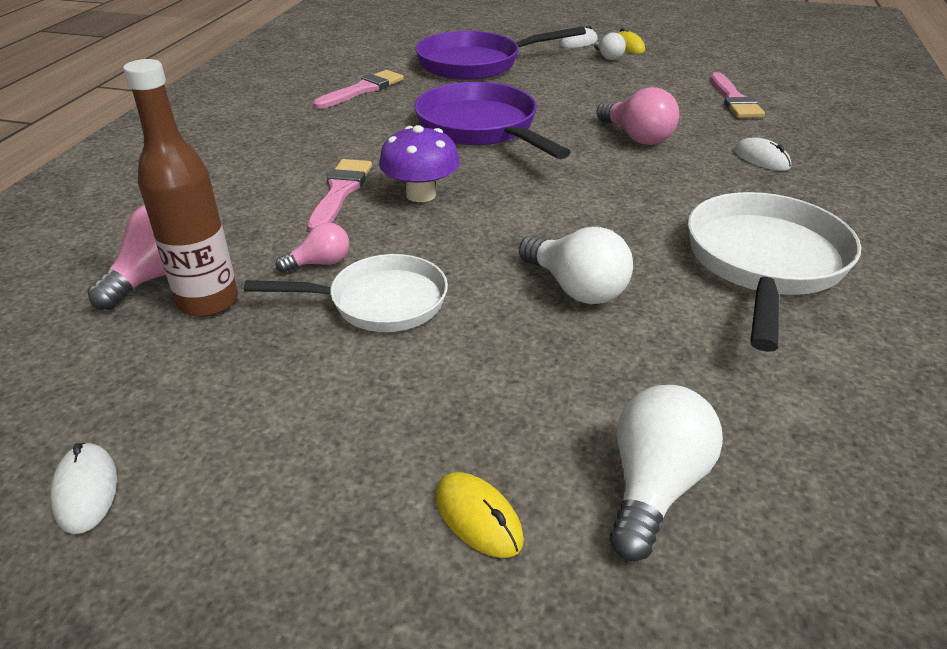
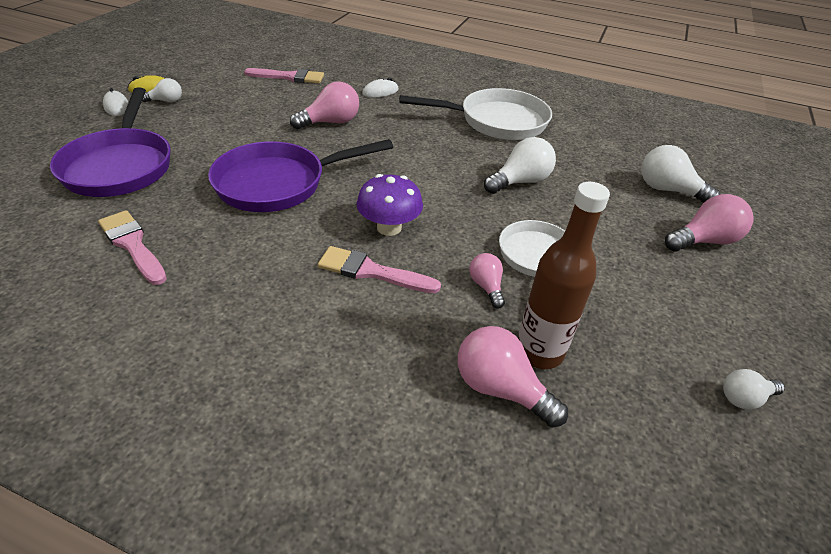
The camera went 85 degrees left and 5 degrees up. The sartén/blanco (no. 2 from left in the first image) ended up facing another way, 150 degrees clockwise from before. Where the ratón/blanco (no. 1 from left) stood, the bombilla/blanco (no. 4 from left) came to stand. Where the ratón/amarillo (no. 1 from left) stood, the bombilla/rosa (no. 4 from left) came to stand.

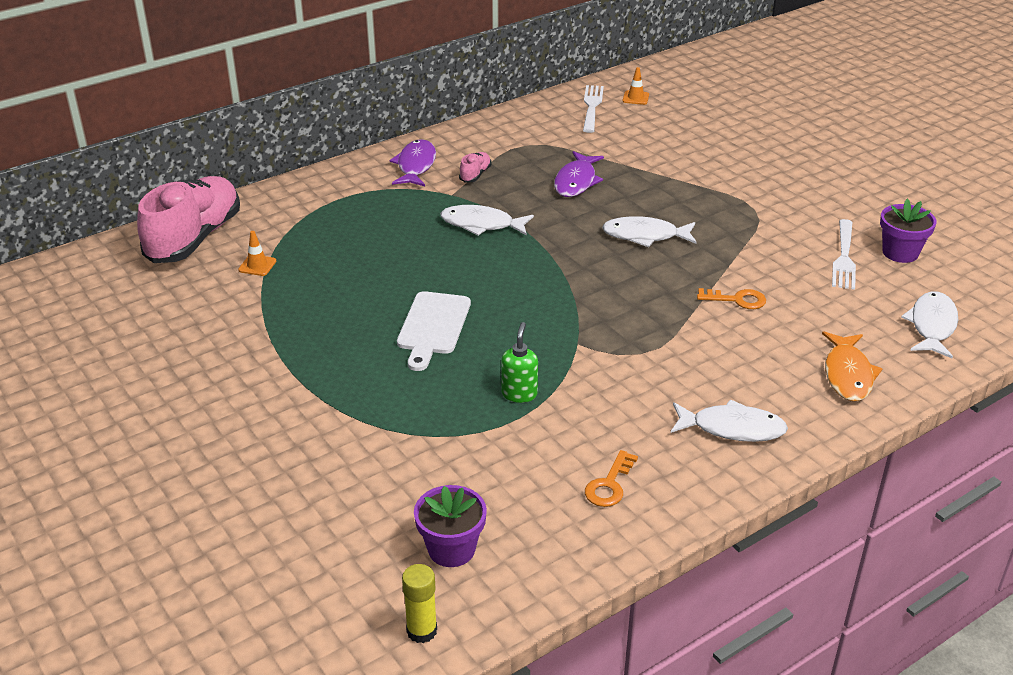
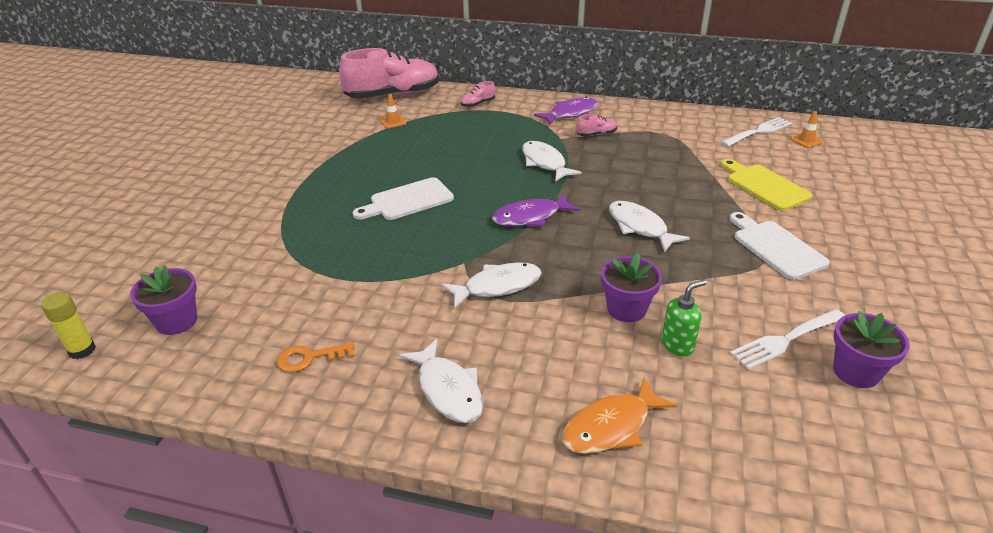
The camera went 50 degrees right and 0 degrees up. The pez/morado (no. 2 from left in the first image) ended up elsewhere. Where the llave/naranja (no. 2 from left) stood, the maceta/morado (no. 2 from left) came to stand. The pez/blanco (no. 4 from left in the first image) ended up elsewhere. The dispensador de jabón/verde ended up elsewhere. The second view gained the zapato/rosa (no. 2 from left). The second view gained the tabla de cortar/amarillo. The second view gained the tabla de cortar/blanco (no. 2 from left).

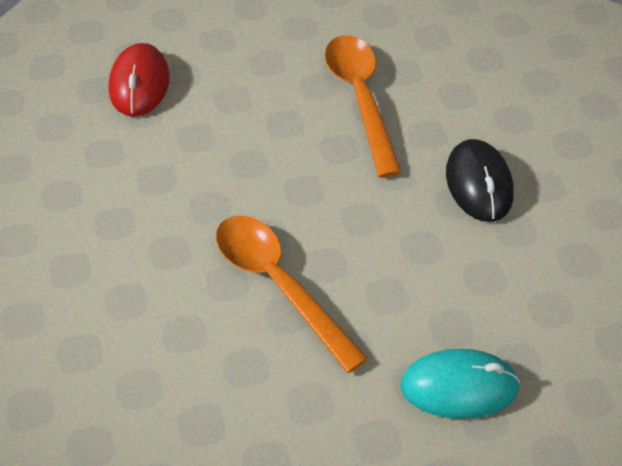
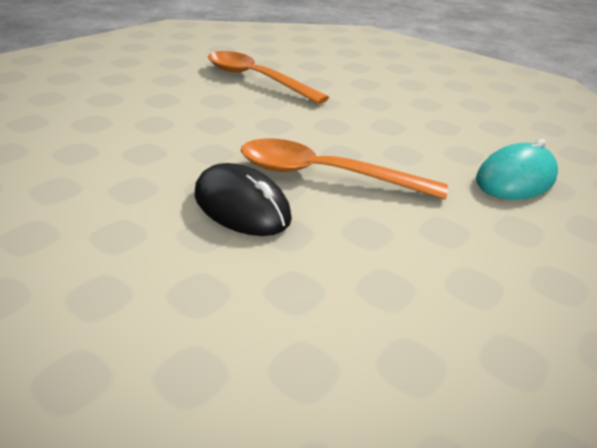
The camera went 40 degrees left and 15 degrees down. The second view lost the ratón/rojo. The ratón/negro ended up elsewhere.

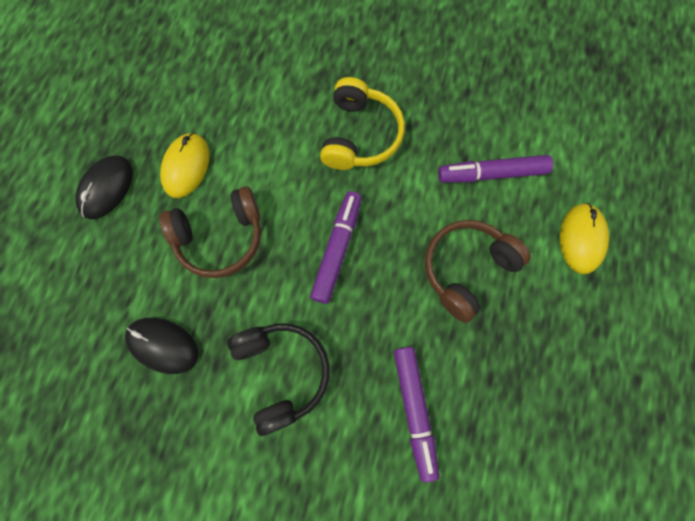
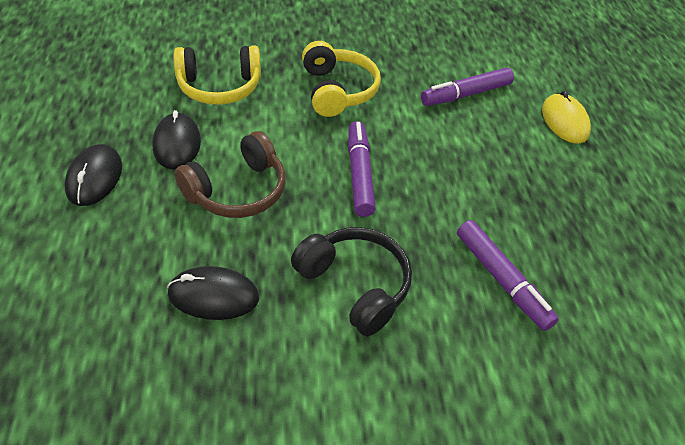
The camera went 25 degrees left and 25 degrees down. What was the ratón/amarillo (no. 1 from left) turned into the ratón/negro (no. 2 from left). The second view lost the auriculares/marrón (no. 2 from left). The second view gained the auriculares/amarillo (no. 1 from left).

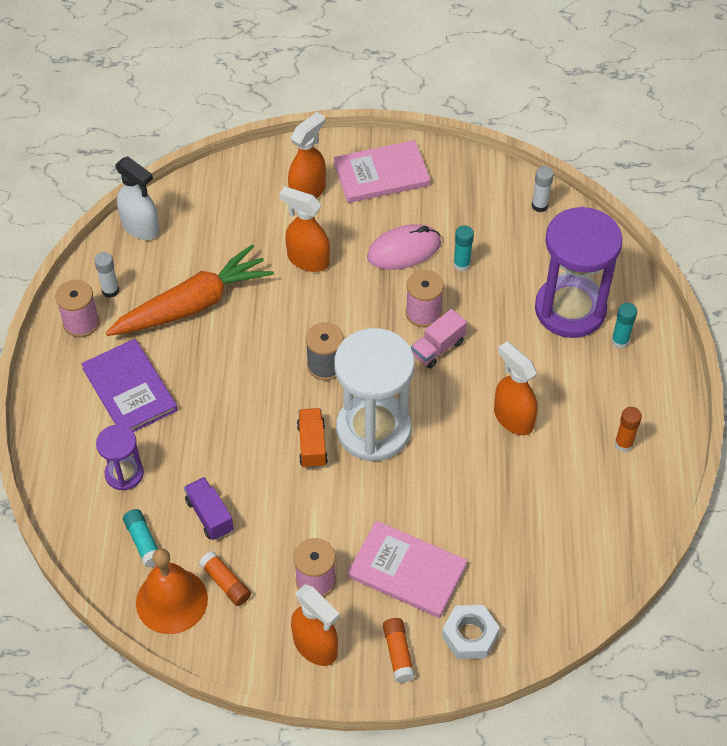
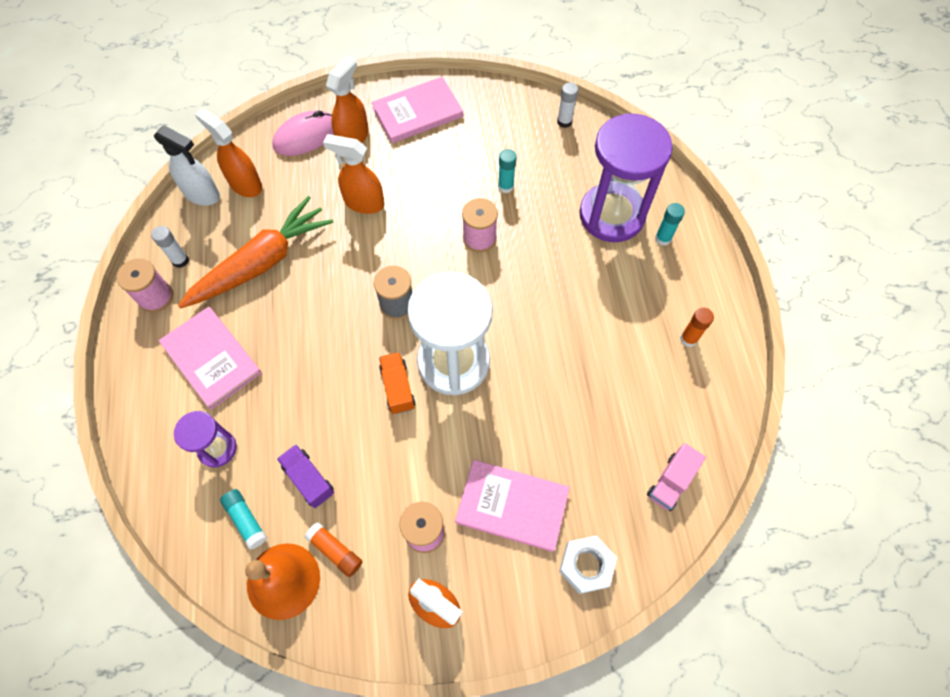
The camera went 10 degrees left and 10 degrees up. The ratón/rosa ended up elsewhere. The camión/rosa ended up elsewhere. What was the libro/morado turned into the libro/rosa (no. 1 from left). The pulverizador/naranja (no. 4 from left in the first image) ended up elsewhere. The second view lost the barra de pegamento/naranja (no. 2 from left).

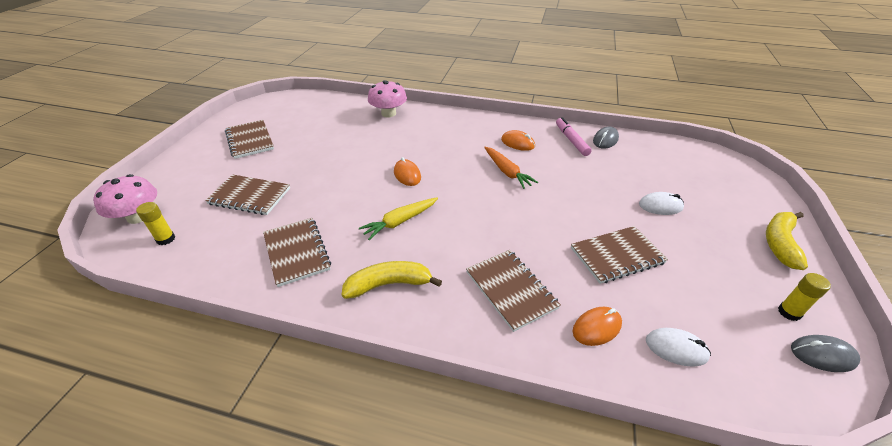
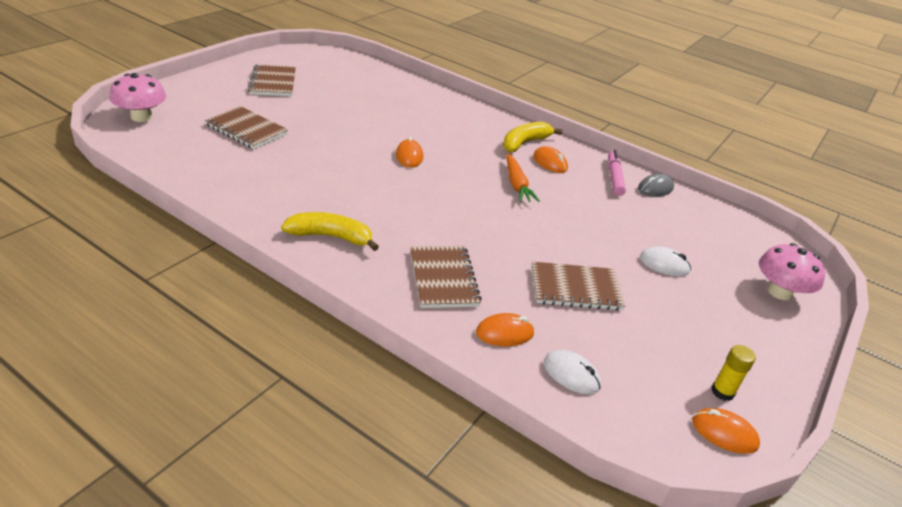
The camera went 15 degrees right and 5 degrees down. The seta/rosa (no. 2 from left) ended up elsewhere. The second view lost the zanahoria/amarillo. The second view lost the barra de pegamento/amarillo (no. 1 from left). The plátano/amarillo (no. 2 from left) ended up elsewhere. The second view lost the cuaderno/marrón (no. 3 from left). What was the ratón/gris (no. 2 from left) turned into the ratón/naranja (no. 4 from left).

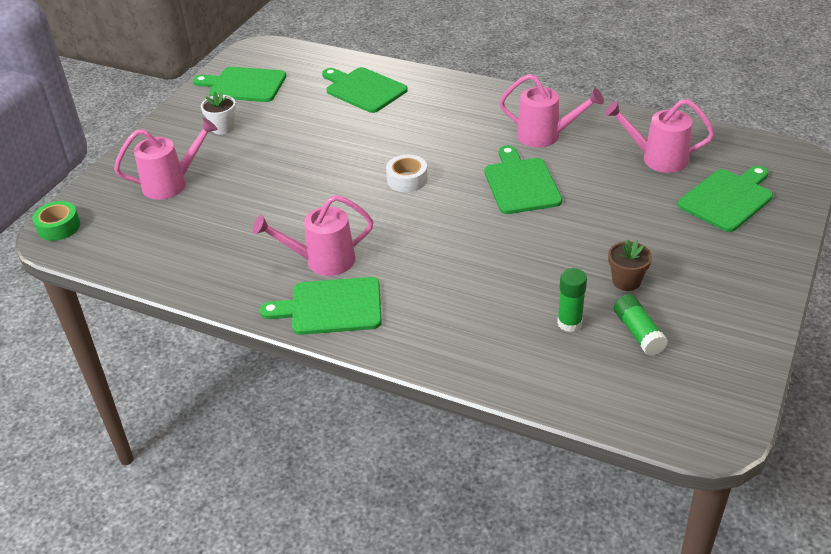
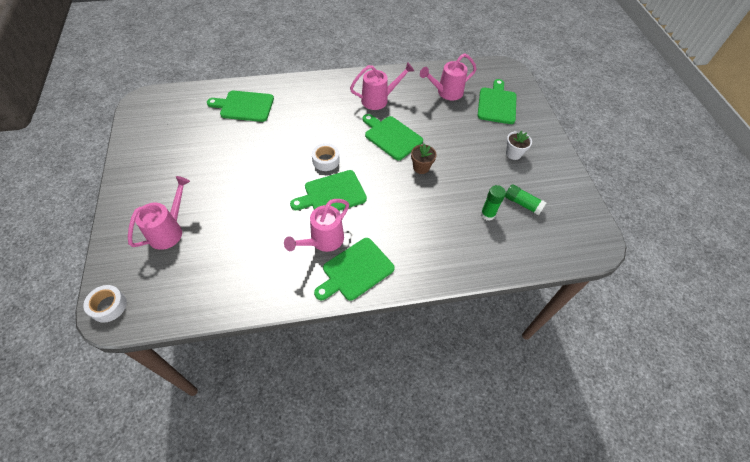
The camera went 40 degrees left and 15 degrees up. The tabla de cortar/verde (no. 1 from left in the first image) ended up elsewhere. The maceta/blanco ended up elsewhere. What was the cinta adhesiva/verde turned into the cinta adhesiva/blanco (no. 1 from left). The maceta/marrón ended up elsewhere.

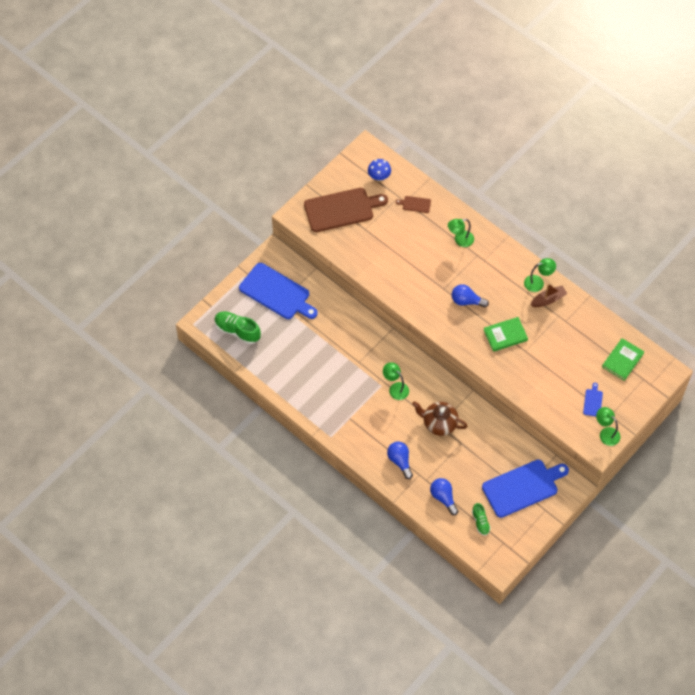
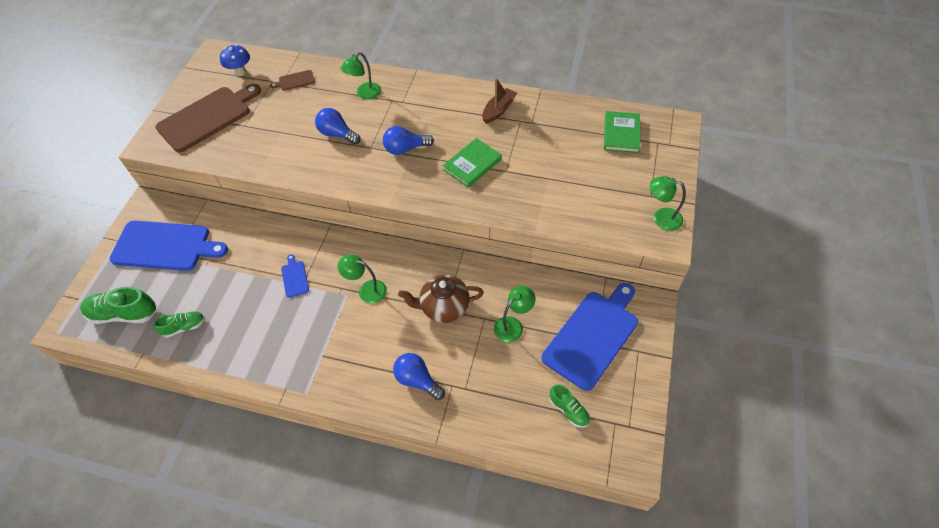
The camera went 25 degrees left and 5 degrees down. The lámpara/verde (no. 3 from left) ended up elsewhere. The tabla de cortar/azul (no. 3 from left in the first image) ended up elsewhere. The bombilla/azul (no. 2 from left in the first image) ended up elsewhere. The second view gained the zapato/verde (no. 2 from left).

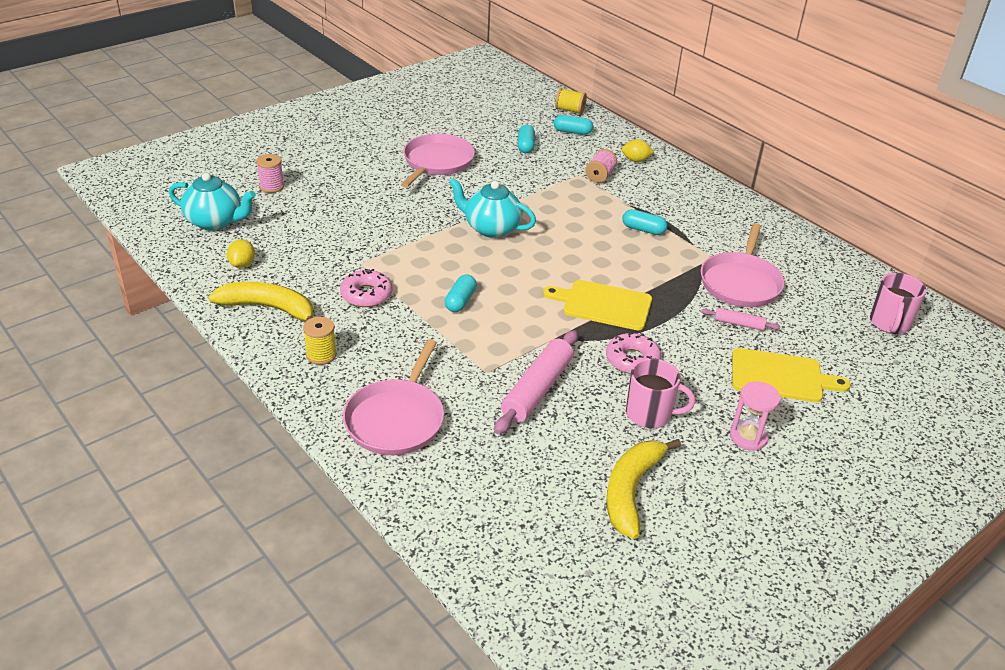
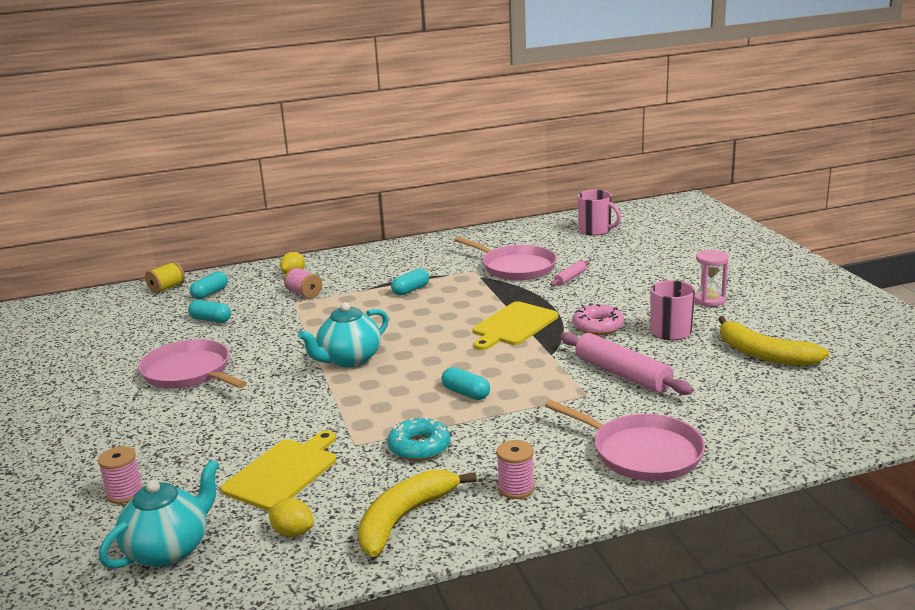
The camera went 65 degrees left and 15 degrees down. What was the rosquilla/rosa (no. 1 from left) turned into the rosquilla/turquesa. What was the carrete/amarillo (no. 1 from left) turned into the carrete/rosa (no. 3 from left). The tabla de cortar/amarillo (no. 2 from left in the first image) ended up elsewhere.

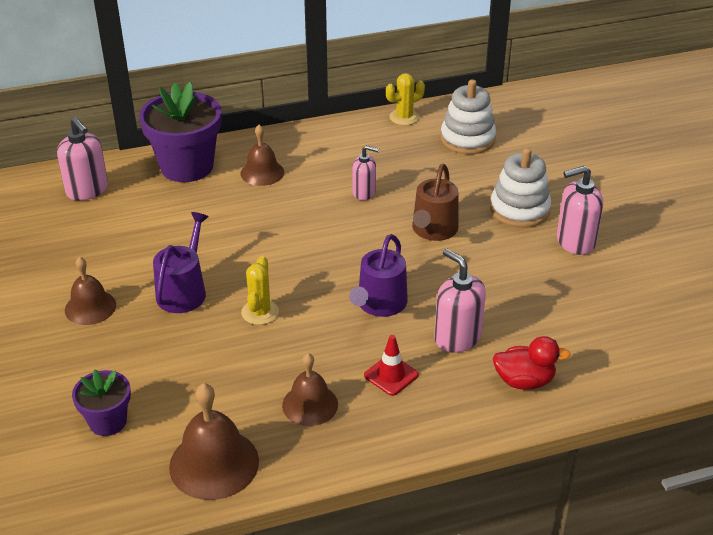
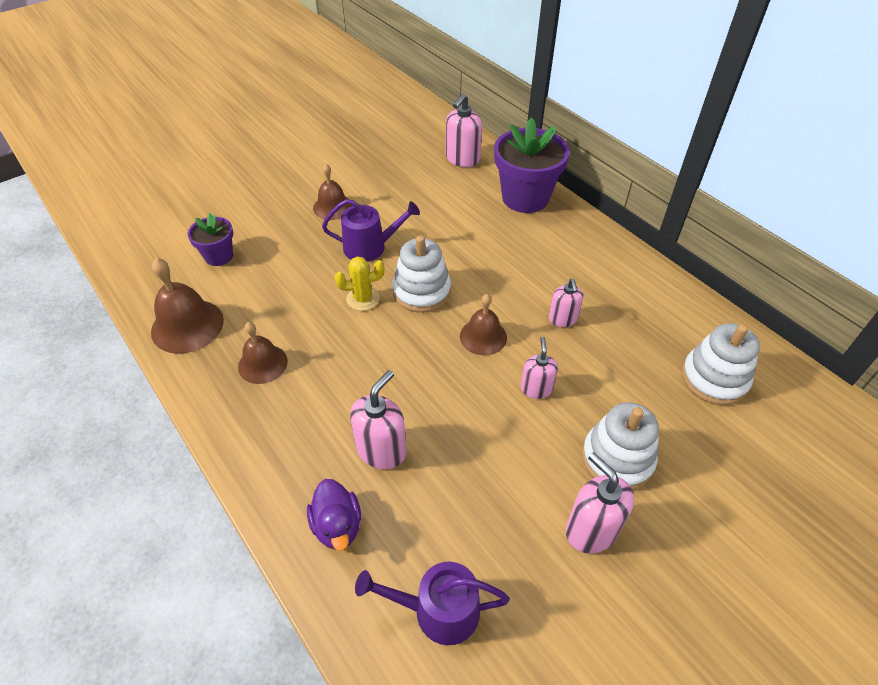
The camera went 70 degrees right and 10 degrees up. The second view lost the cactus/amarillo (no. 2 from left). The campana/marrón (no. 3 from left in the first image) ended up elsewhere. Where the regadera/marrón stood, the dispensador de jabón/rosa (no. 3 from left) came to stand. The regadera/morado (no. 2 from left) ended up elsewhere. The second view lost the cono de tráfico/rojo. What was the pato/rojo turned into the pato/morado. The second view gained the juguete apilable/blanco (no. 1 from left).

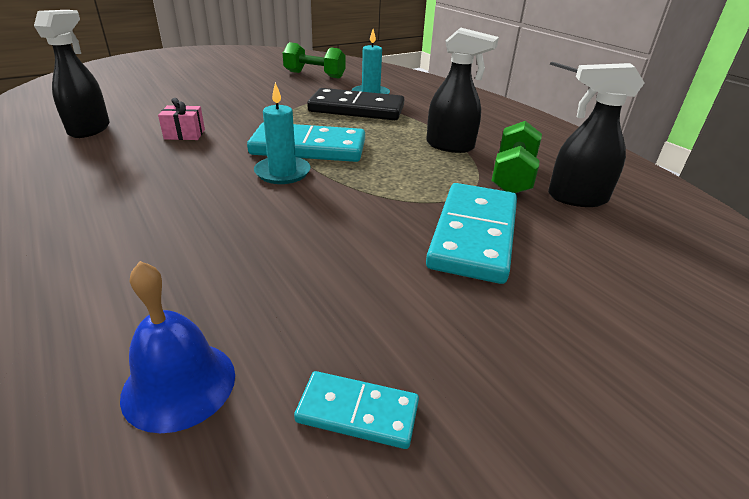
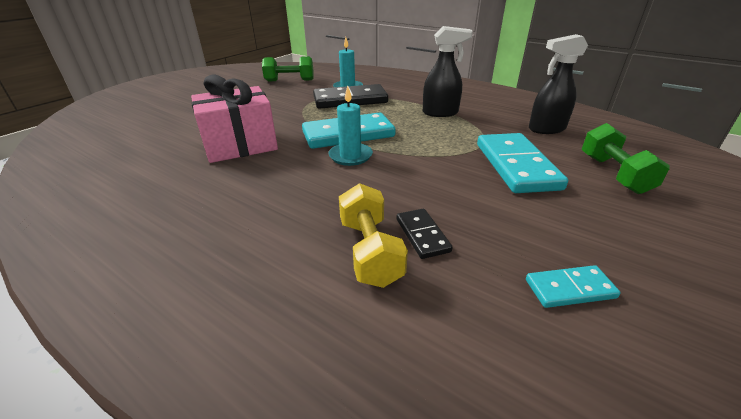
The camera went 20 degrees left and 0 degrees up. The second view lost the pulverizador/negro (no. 1 from left). The size of the regalo/rosa changed by a factor of 2.27. The mancuerna/verde (no. 2 from left) ended up elsewhere. The second view lost the campana/azul. The second view gained the mancuerna/amarillo. The second view gained the ficha de dominó/negro (no. 2 from left).

